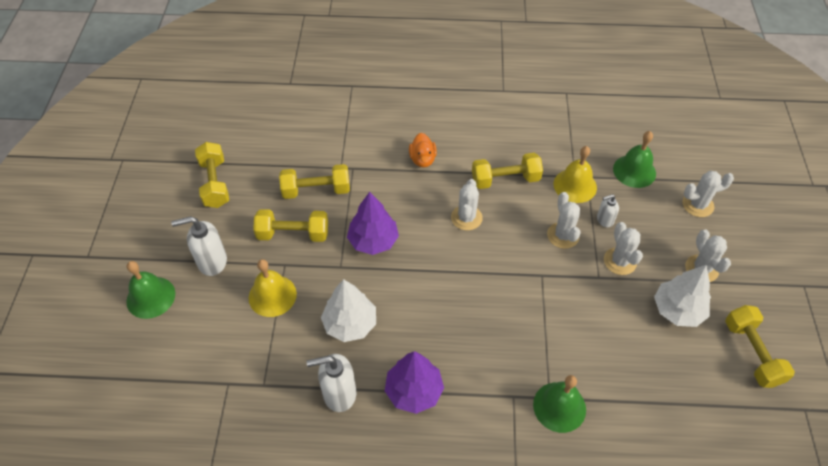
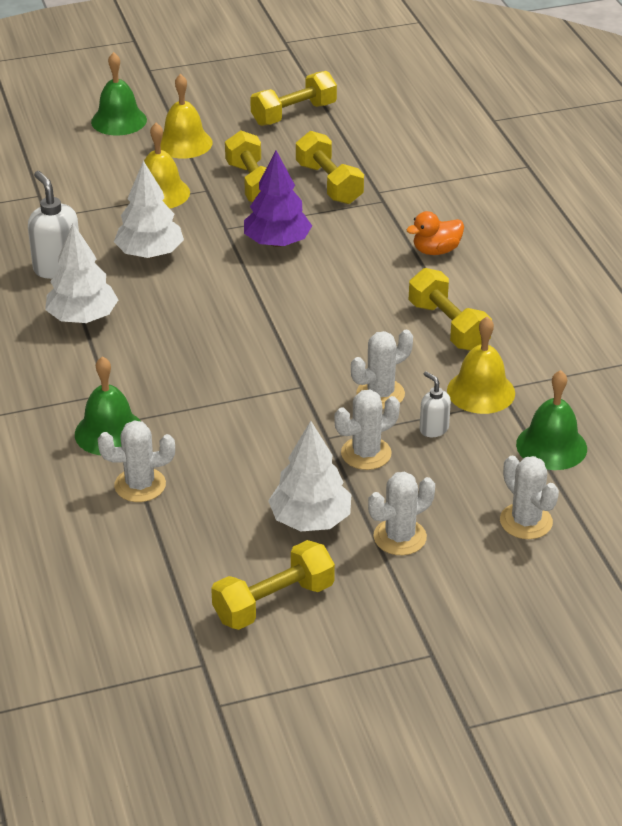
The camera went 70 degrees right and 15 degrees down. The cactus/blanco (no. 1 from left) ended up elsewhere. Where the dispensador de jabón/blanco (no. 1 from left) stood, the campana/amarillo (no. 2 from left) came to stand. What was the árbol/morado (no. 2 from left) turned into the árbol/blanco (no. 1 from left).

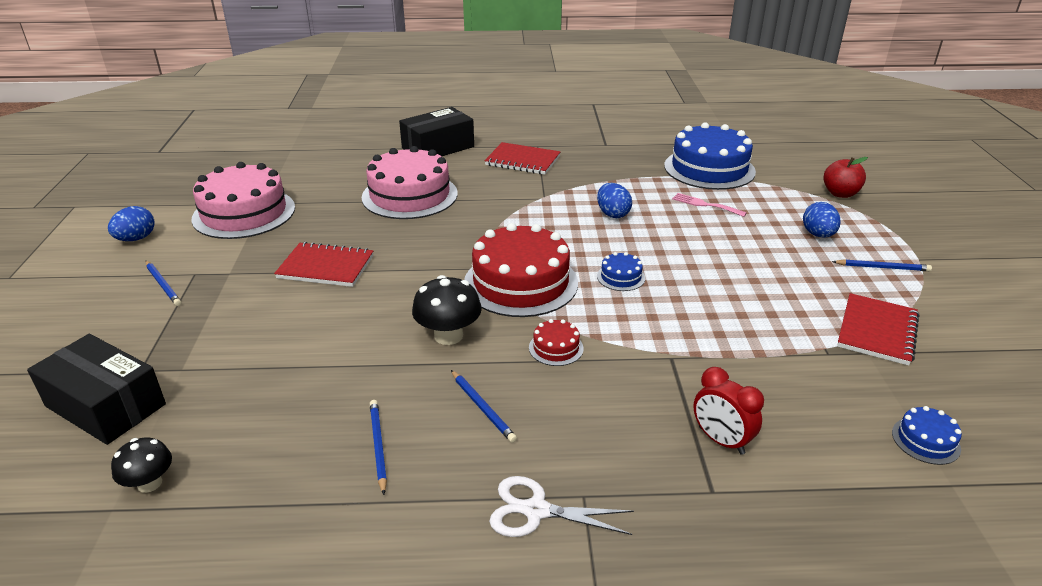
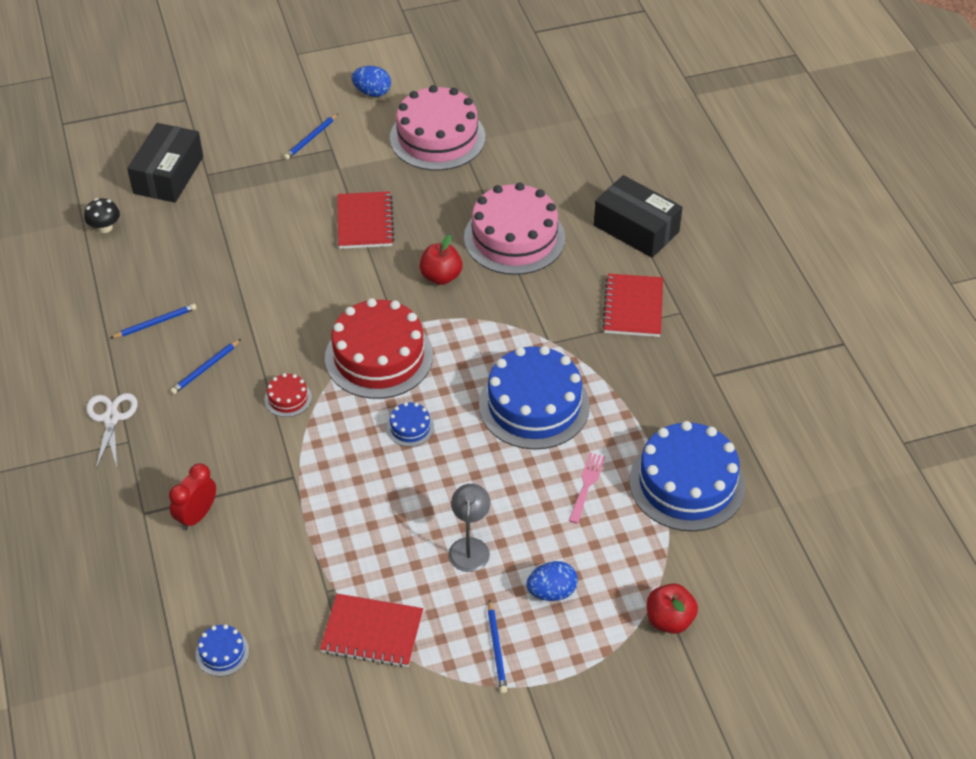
The camera went 75 degrees right and 15 degrees up. Where the huevo/azul (no. 2 from left) stood, the tarta/azul (no. 3 from left) came to stand. The second view lost the seta/negro (no. 2 from left). The second view gained the manzana/rojo (no. 1 from left). The second view gained the lámpara/gris.

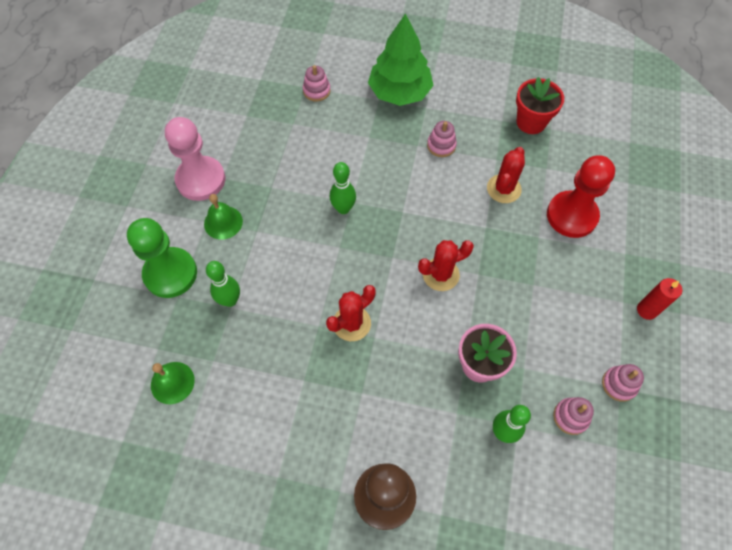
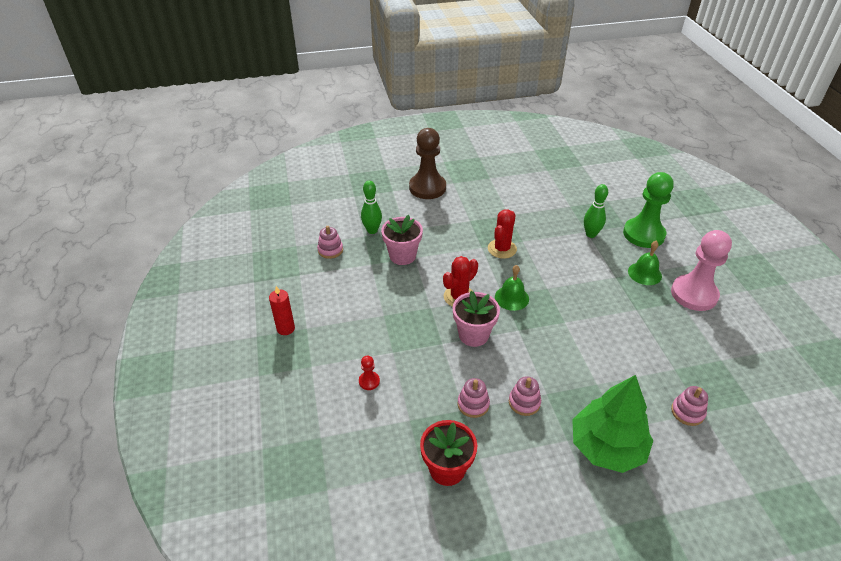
The camera went 155 degrees right and 20 degrees down. The second view lost the cactus/rojo (no. 3 from left). The size of the peón/rojo changed by a factor of 0.41. The second view lost the bolo/verde (no. 2 from left). The campana/verde (no. 1 from left) ended up elsewhere. The juguete apilable/rosa (no. 4 from left in the first image) ended up elsewhere. The second view gained the maceta/rosa (no. 2 from left).

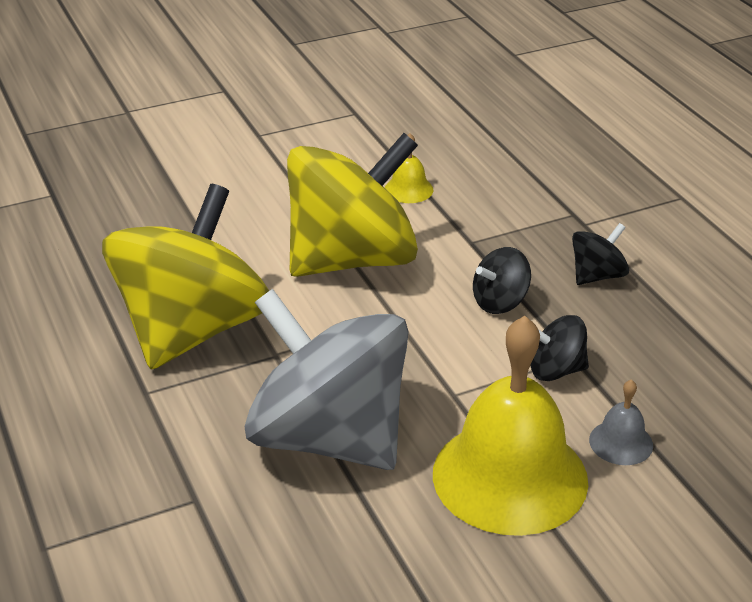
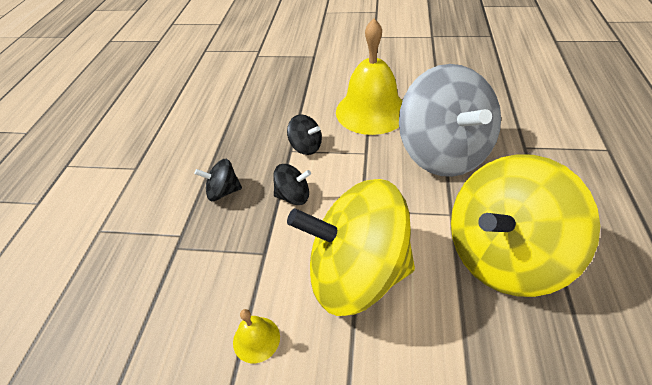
The camera went 145 degrees left and 10 degrees up. The second view lost the campana/gris.

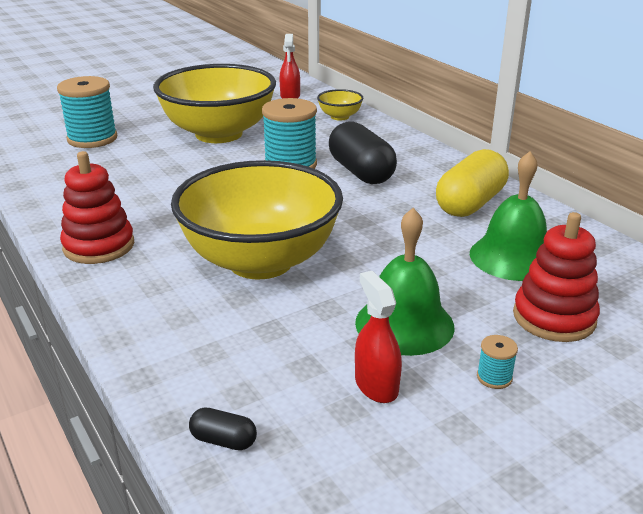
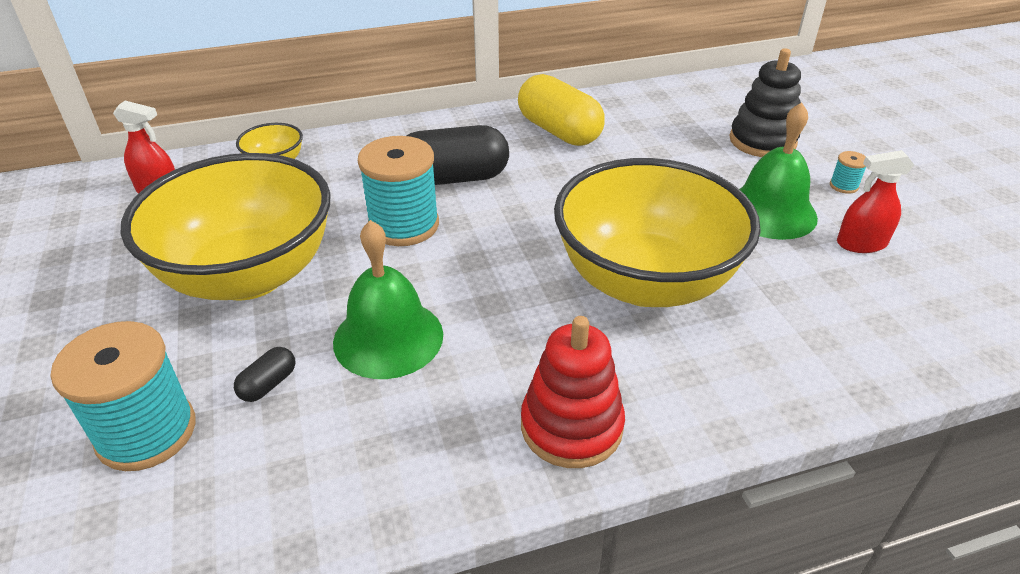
The camera went 75 degrees left and 10 degrees up. The campana/verde (no. 2 from left in the first image) ended up elsewhere. What was the juguete apilable/rojo (no. 2 from left) turned into the juguete apilable/negro. The cápsula/negro (no. 1 from left) ended up elsewhere.

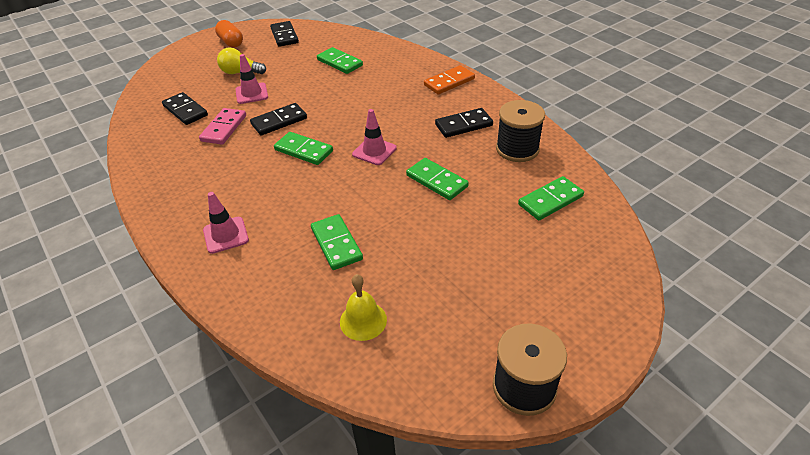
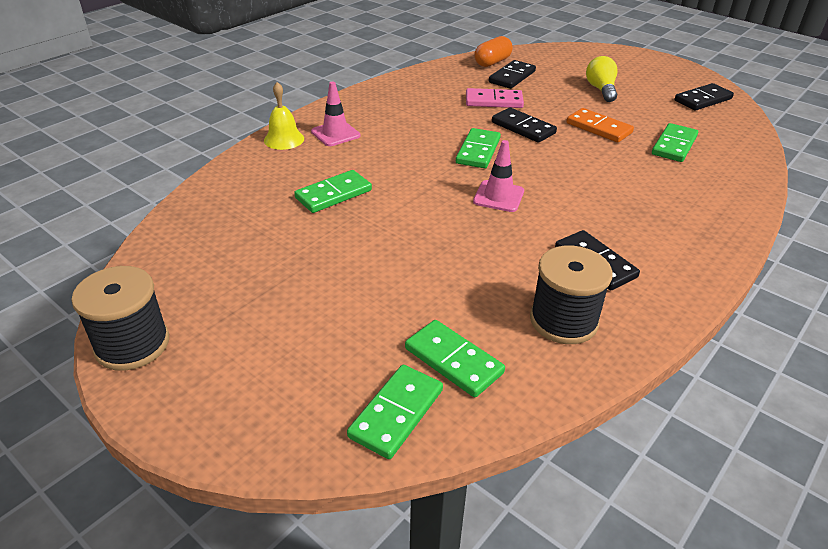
The camera went 75 degrees right and 5 degrees down. The cápsula/naranja ended up elsewhere. The second view lost the cono de tráfico/rosa (no. 2 from left). The ficha de dominó/naranja ended up elsewhere. The ficha de dominó/verde (no. 4 from left in the first image) ended up elsewhere. The campana/amarillo ended up elsewhere.

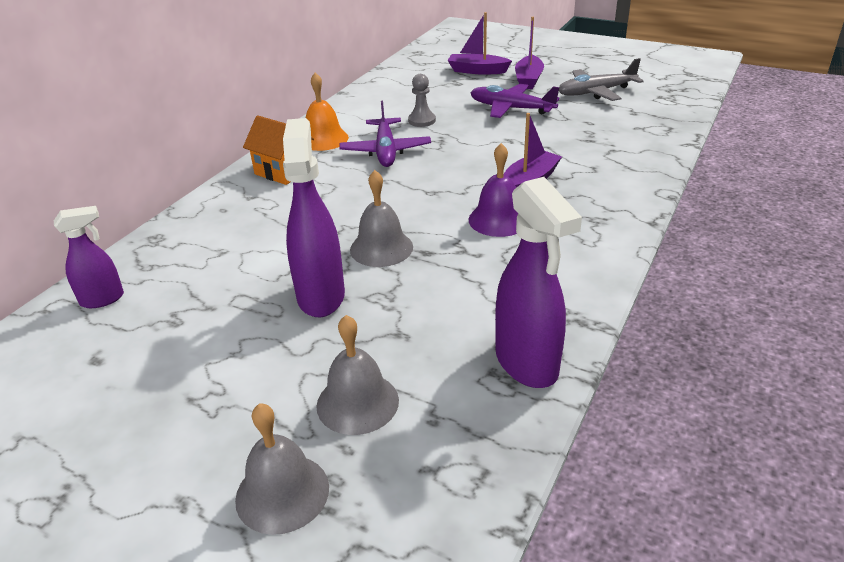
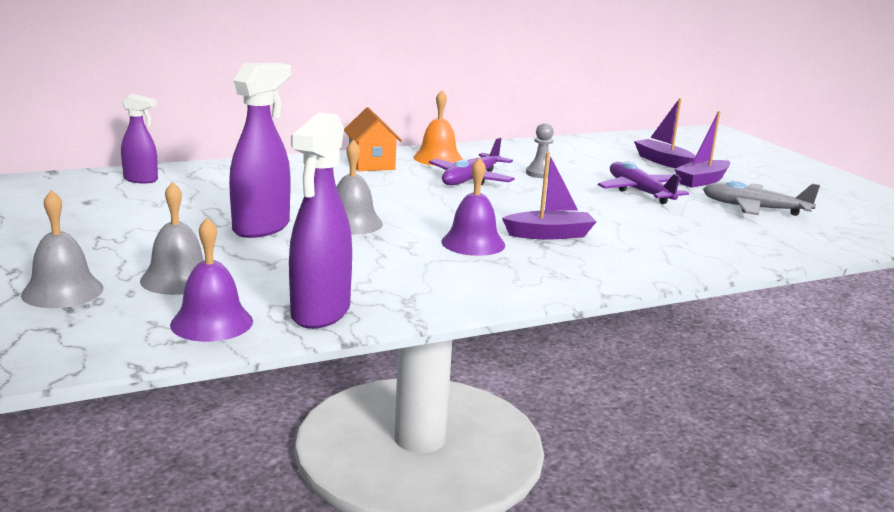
The camera went 35 degrees right and 15 degrees down. The second view gained the campana/morado (no. 1 from left).

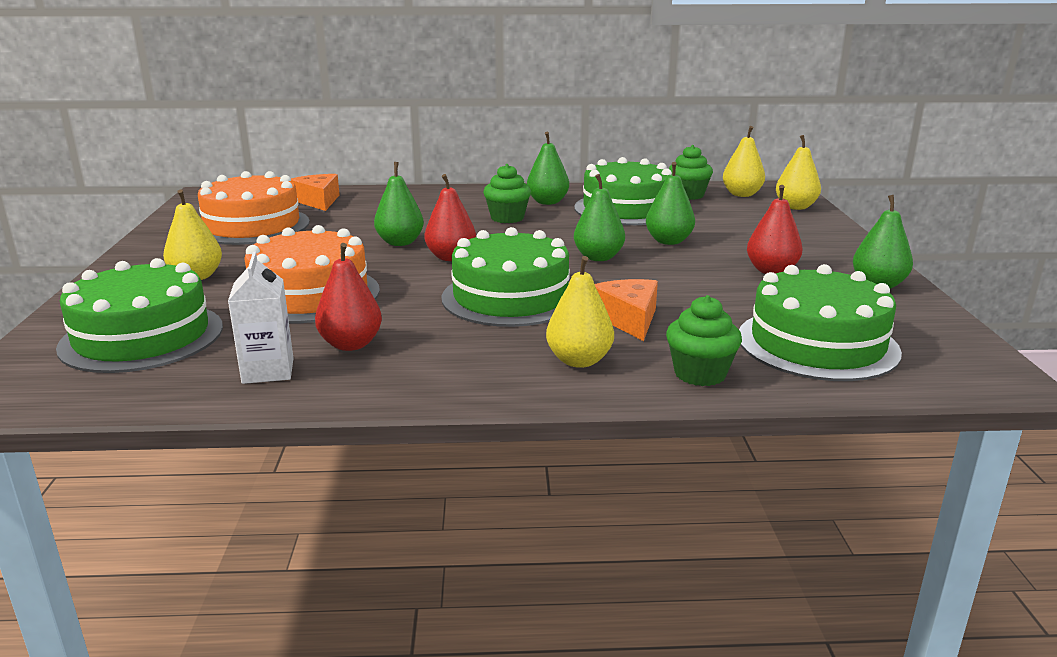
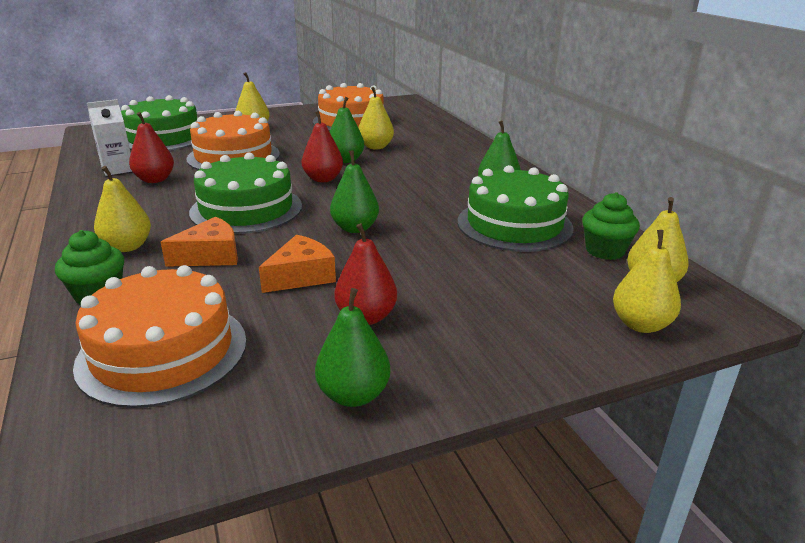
The camera went 70 degrees right and 5 degrees up. The second view lost the pera/verde (no. 4 from left). The second view lost the magdalena/verde (no. 1 from left). The queso/naranja (no. 1 from left in the first image) ended up elsewhere. What was the tarta/verde (no. 4 from left) turned into the tarta/naranja (no. 1 from left). The second view gained the pera/amarillo (no. 3 from left).

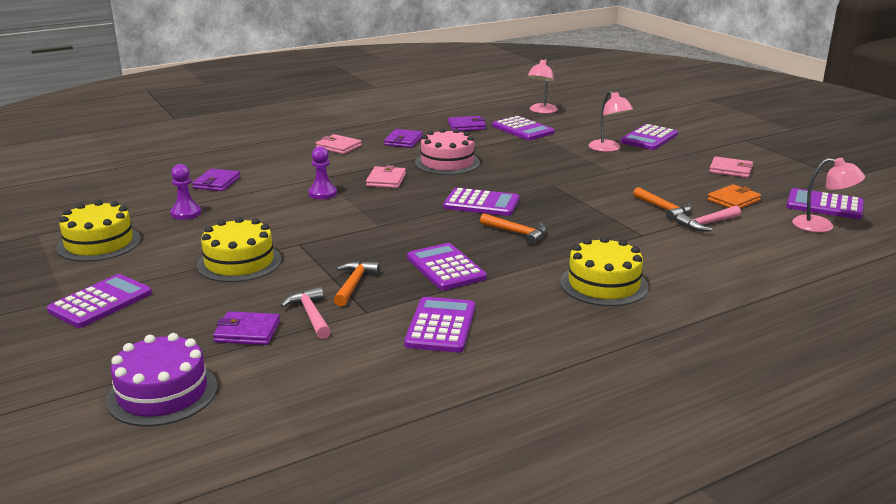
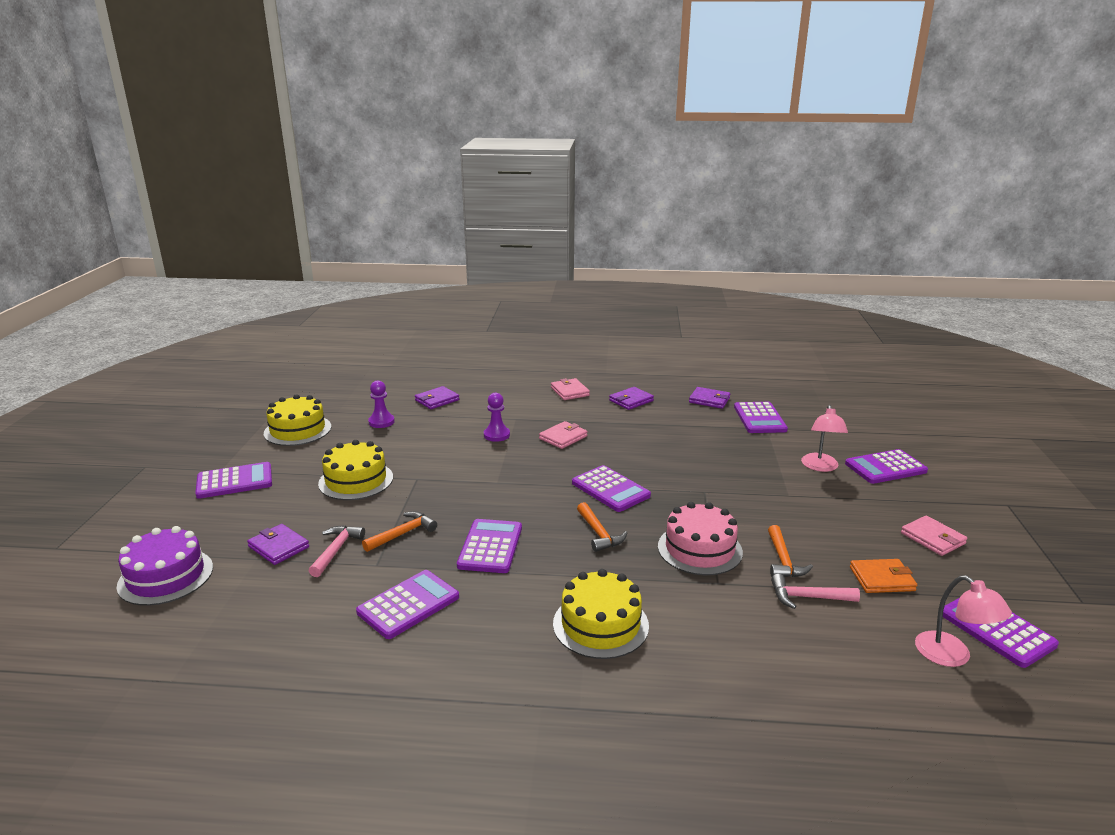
The camera went 35 degrees right and 0 degrees up. The second view lost the lámpara/rosa (no. 1 from left). The tarta/rosa ended up elsewhere.

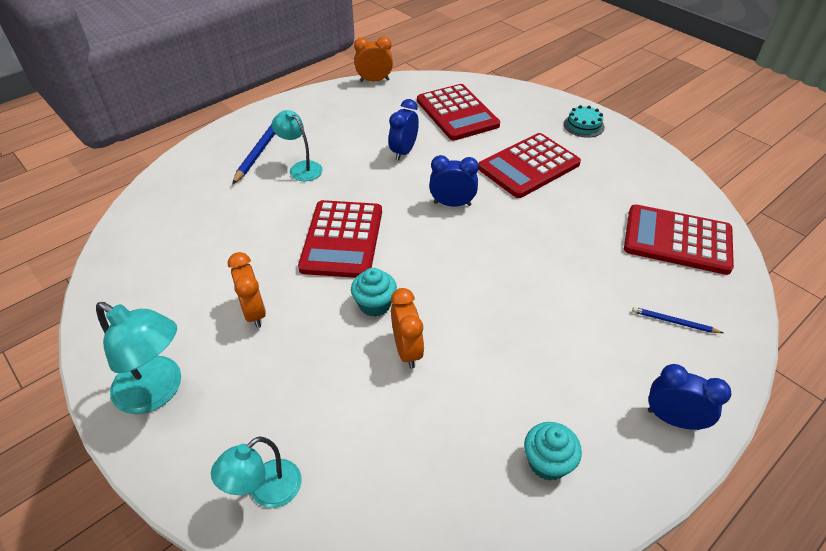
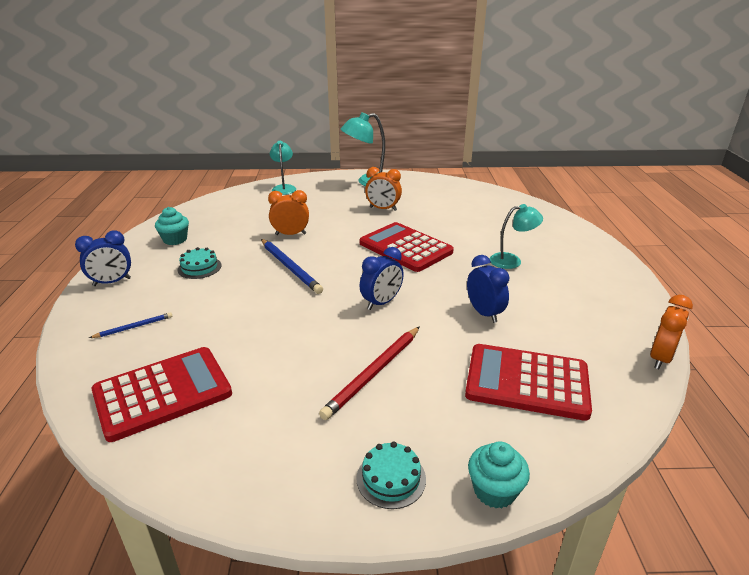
The camera went 130 degrees right and 15 degrees down. The lápiz/azul (no. 1 from left in the first image) ended up elsewhere. Where the calculadora/rojo (no. 3 from left) stood, the lápiz/rojo came to stand. The magdalena/turquesa (no. 1 from left in the first image) ended up elsewhere. The despertador/naranja (no. 3 from left in the first image) ended up facing another way, 150 degrees clockwise from before. The second view gained the tarta/turquesa (no. 1 from left).

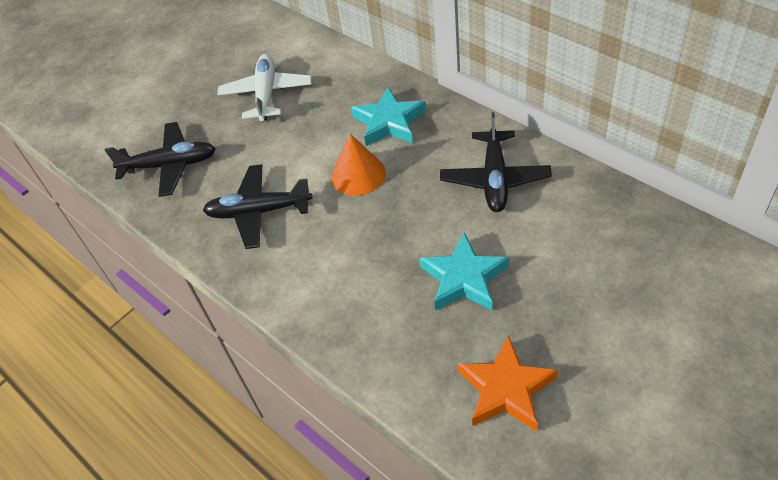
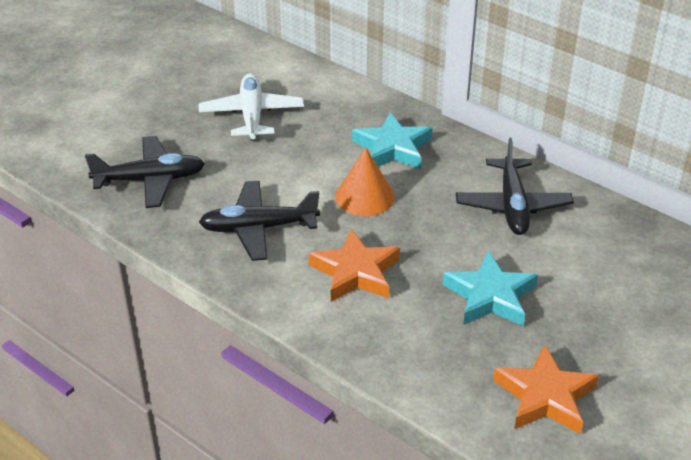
The camera went 10 degrees left and 10 degrees down. The second view gained the estrella/naranja (no. 1 from left).

